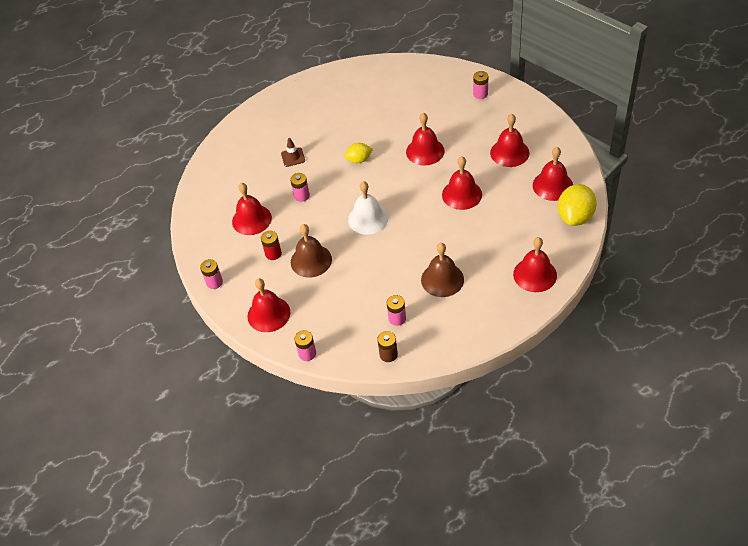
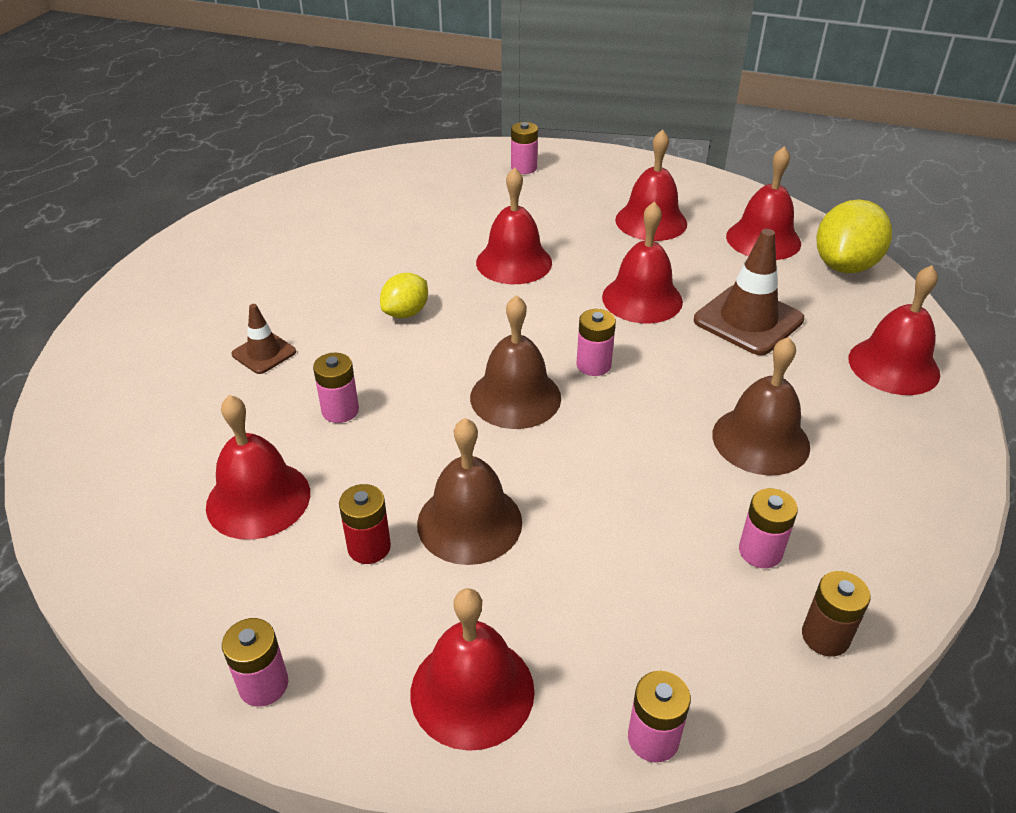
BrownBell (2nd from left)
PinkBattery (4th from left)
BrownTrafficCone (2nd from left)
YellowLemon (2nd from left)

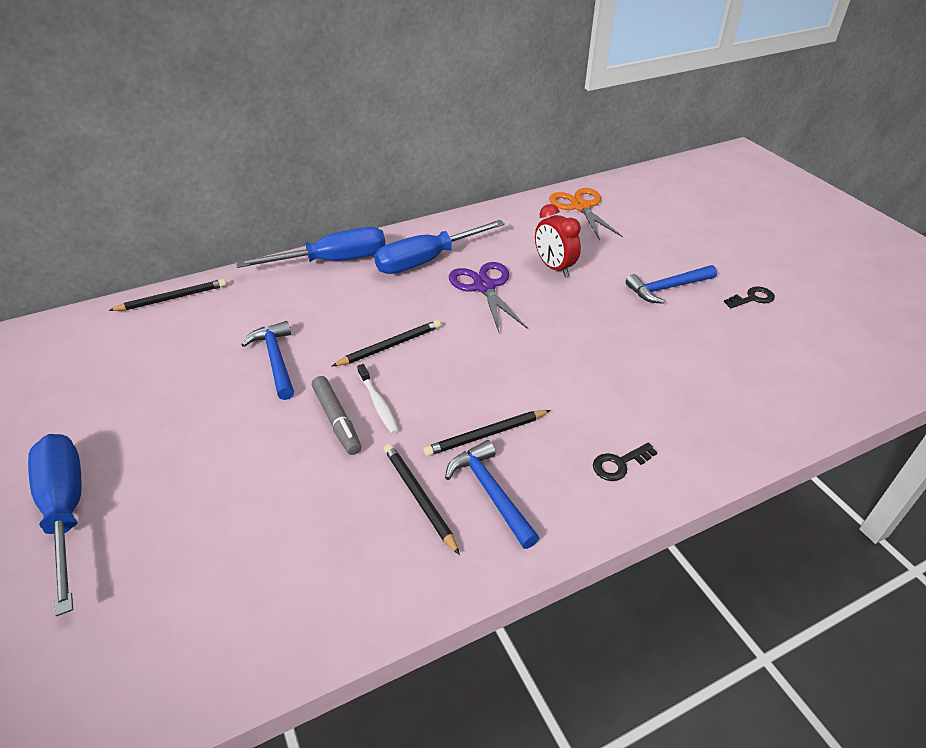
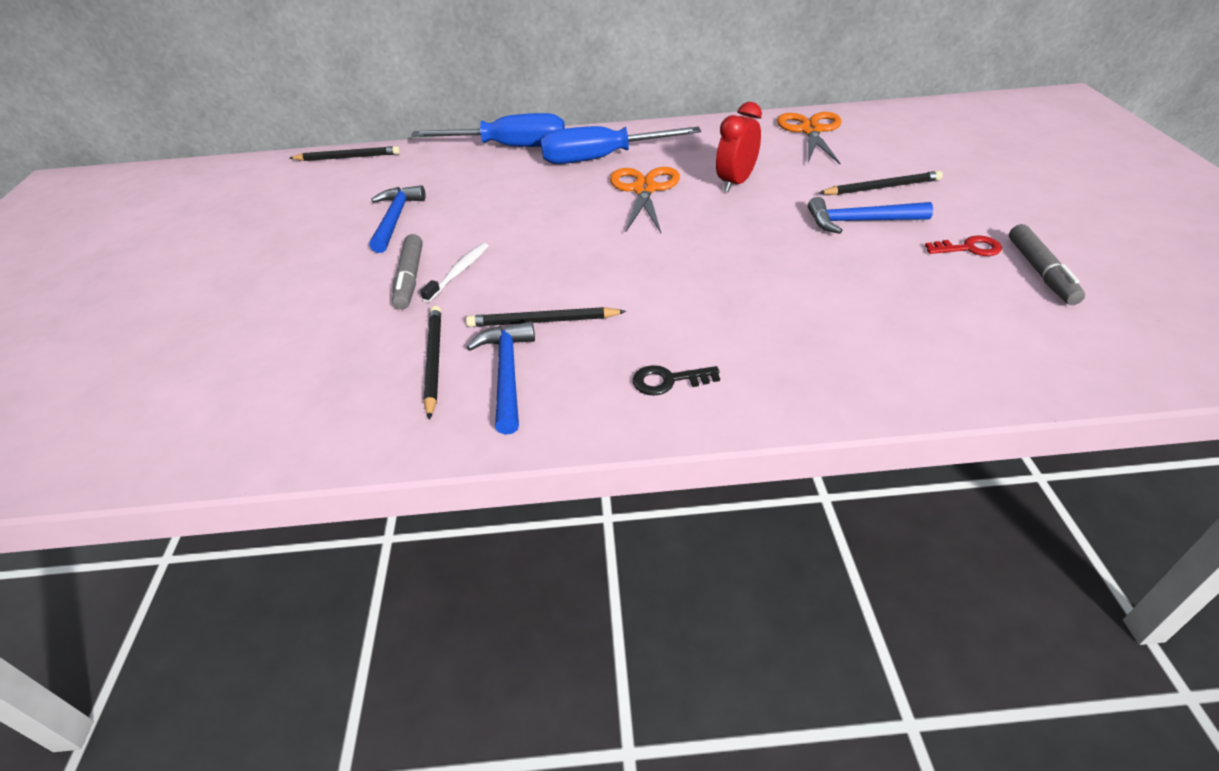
WhiteToothbrush
OrangeScissors (1st from left)
RedClock
BlackPencil (4th from left)
RedKey
GreyMarker (2nd from left)
BlueScrewdriver (1st from left in the first image)

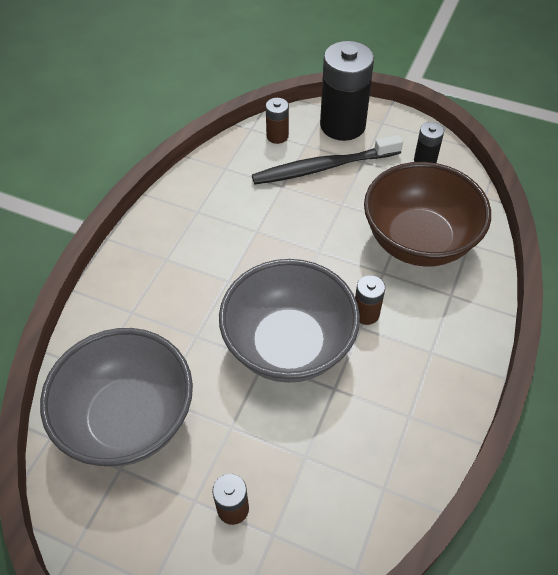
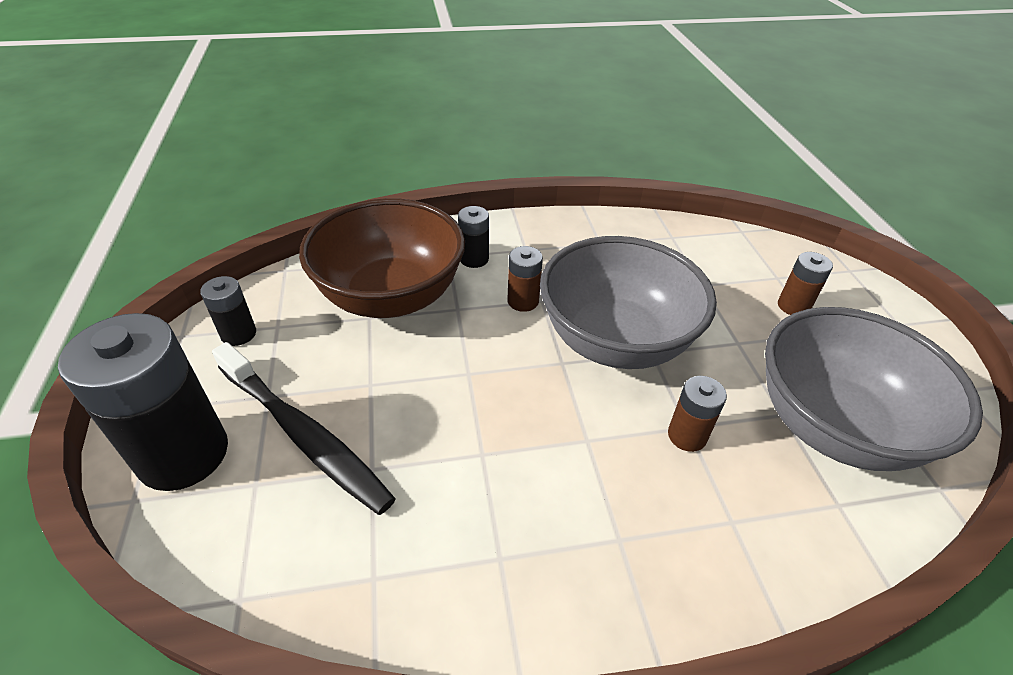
BlackBattery (3rd from left)
BrownBattery (2nd from left)

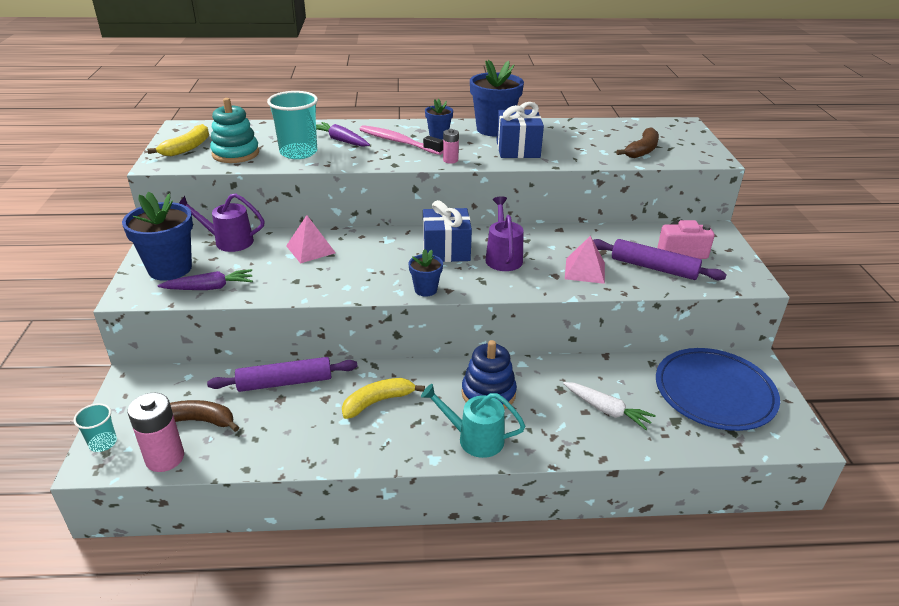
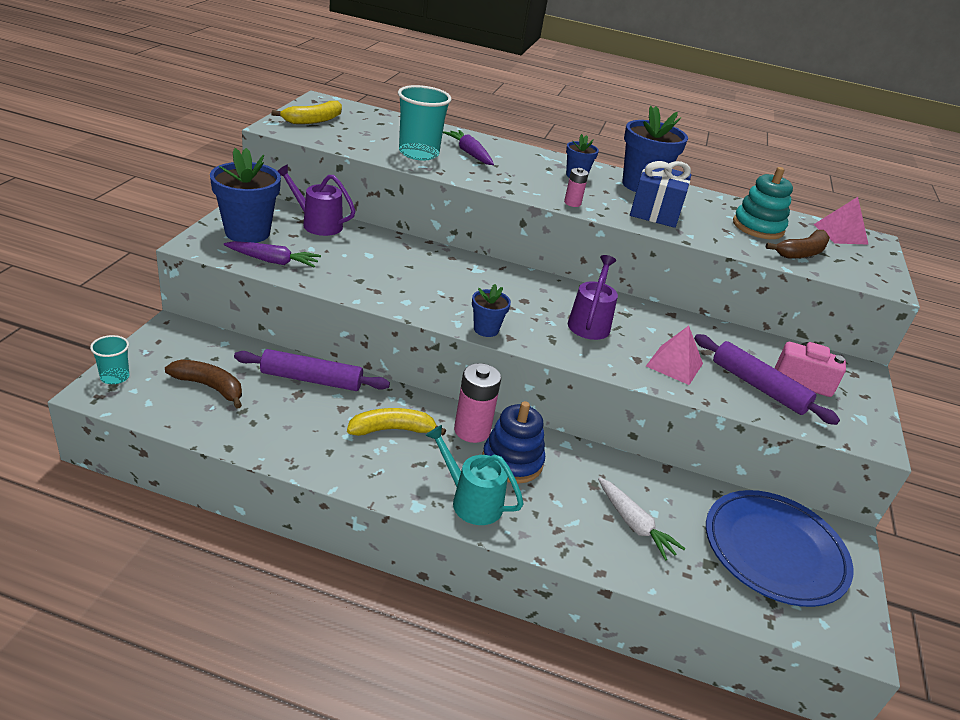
PinkBattery (1st from left)
TurquoiseStackingToy
PinkPyramid (2nd from left)
PinkToothbrush
BlueGift (1st from left in the first image)

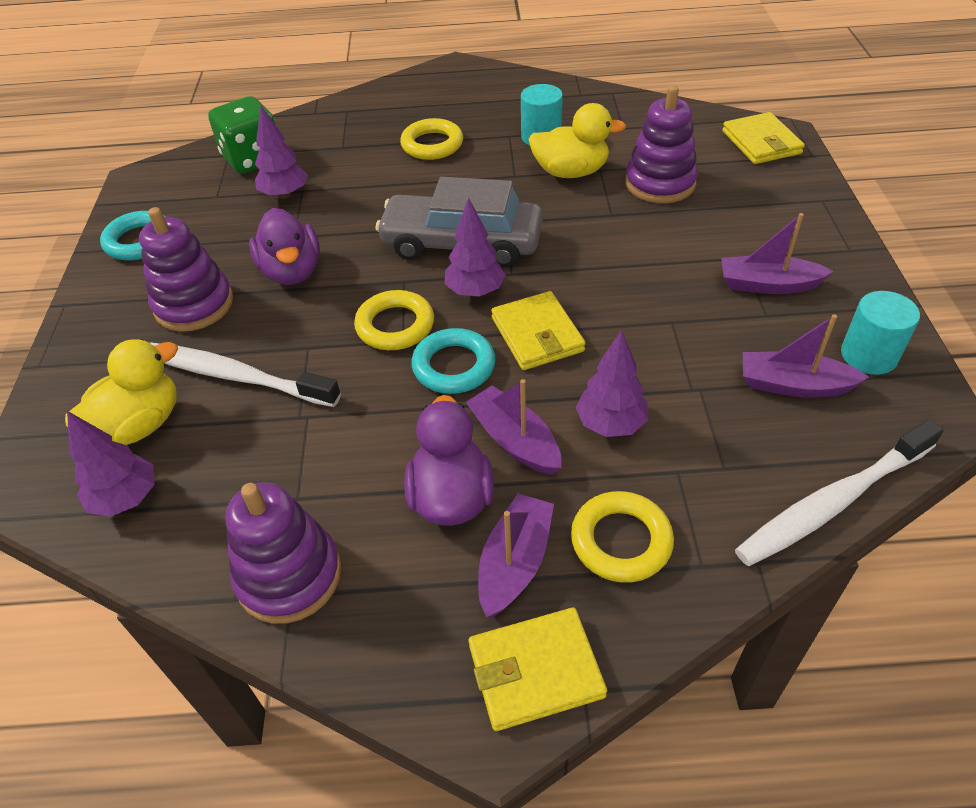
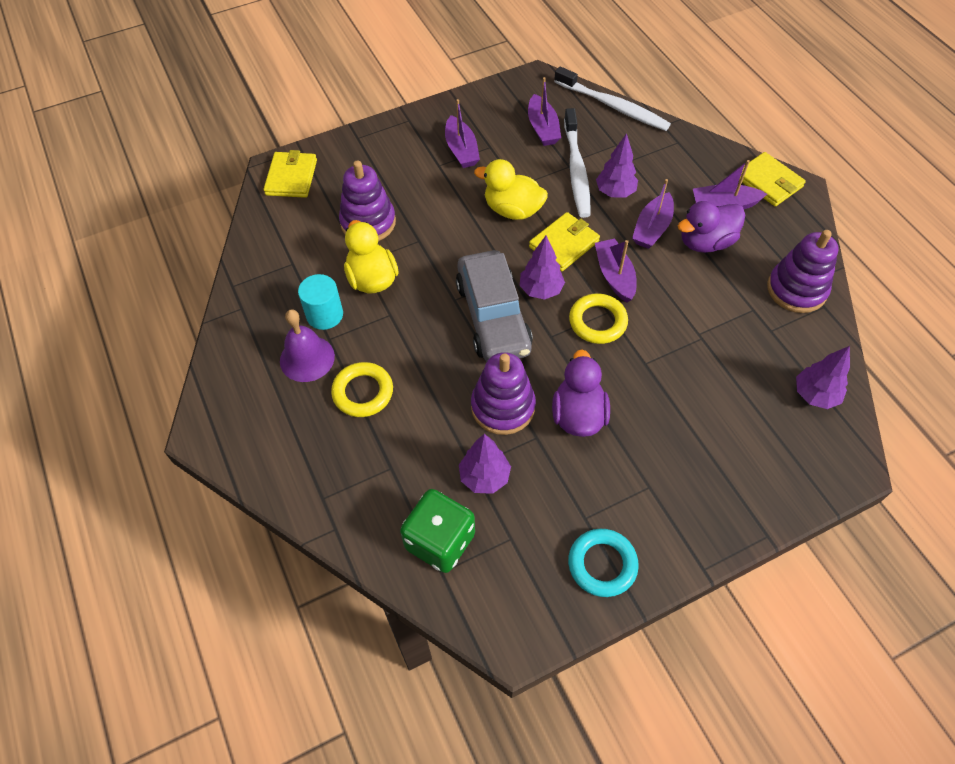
YellowWallet (1st from left)
PurpleBell
PurpleStackingToy (2nd from left)
YellowDuck (2nd from left)
PurpleDuck (1st from left)
WhiteToothbrush (1st from left)
PurpleBoat (3rd from left)
YellowRing (3rd from left in the first image)
TurquoiseCylinder (2nd from left in the first image)

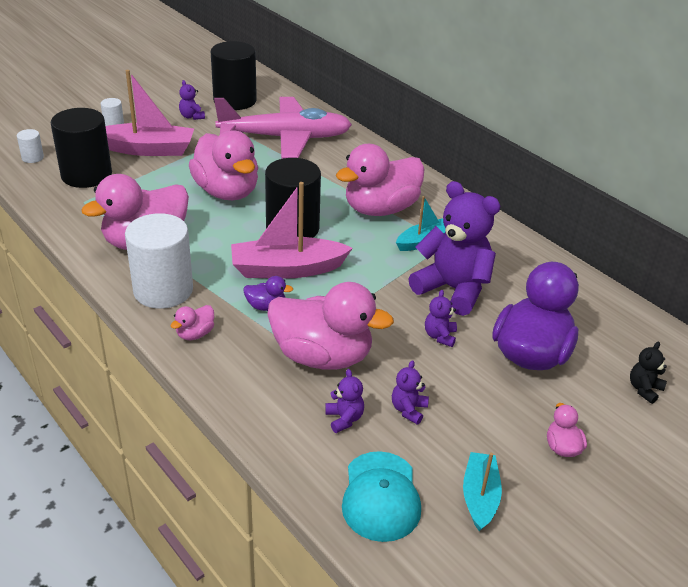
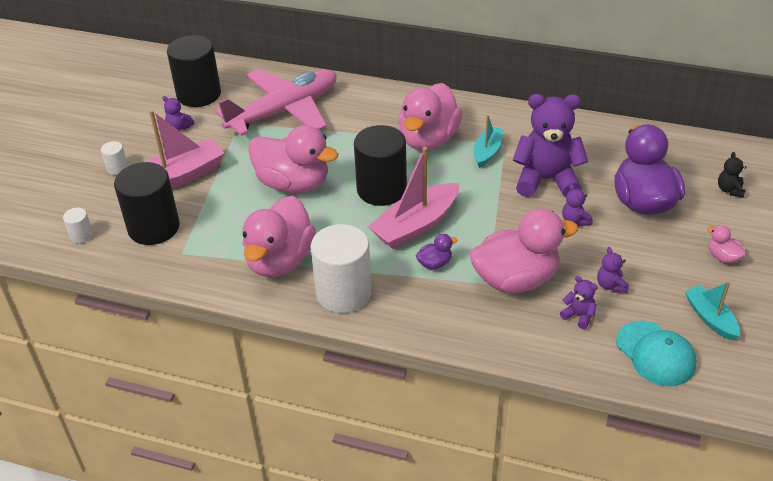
PinkDuck (2nd from left in the first image)

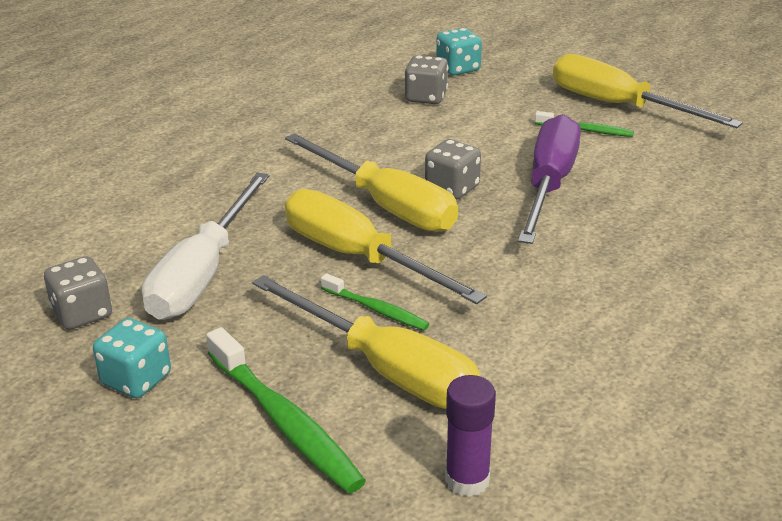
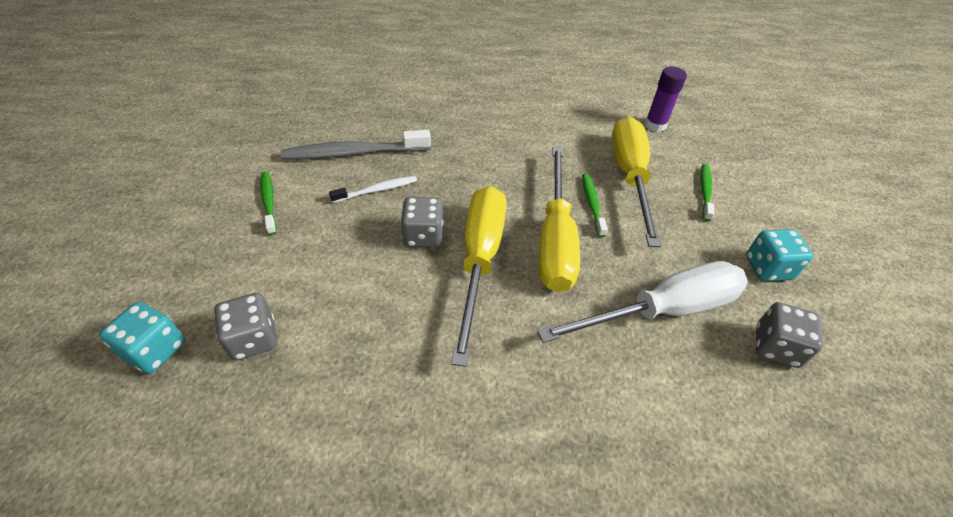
GreyToothbrush
WhiteToothbrush
GreenToothbrush (3rd from left)
YellowScrewdriver (4th from left in the first image)

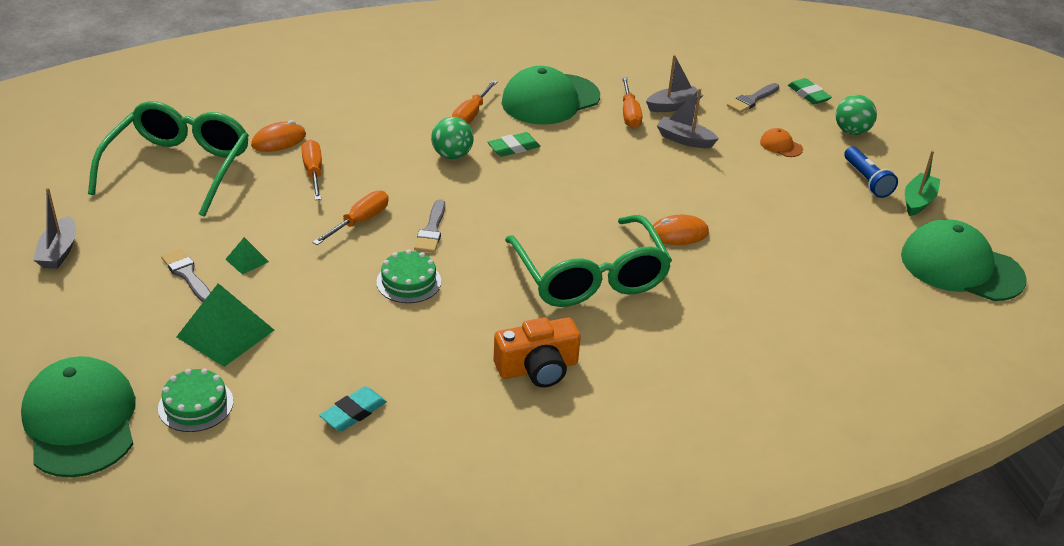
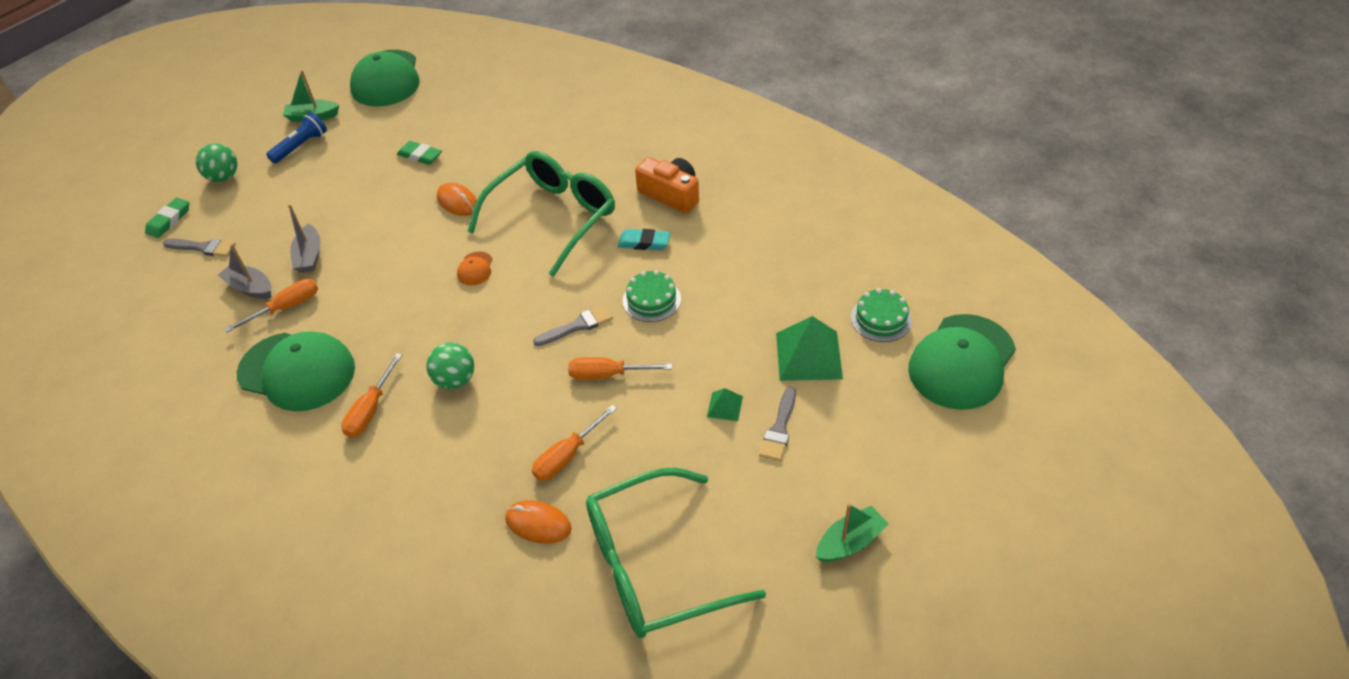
OrangeScrewdriver (2nd from left)
GreenEraser (2nd from left)
OrangeCap
TurquoiseEraser
GreenBoat (2nd from left)

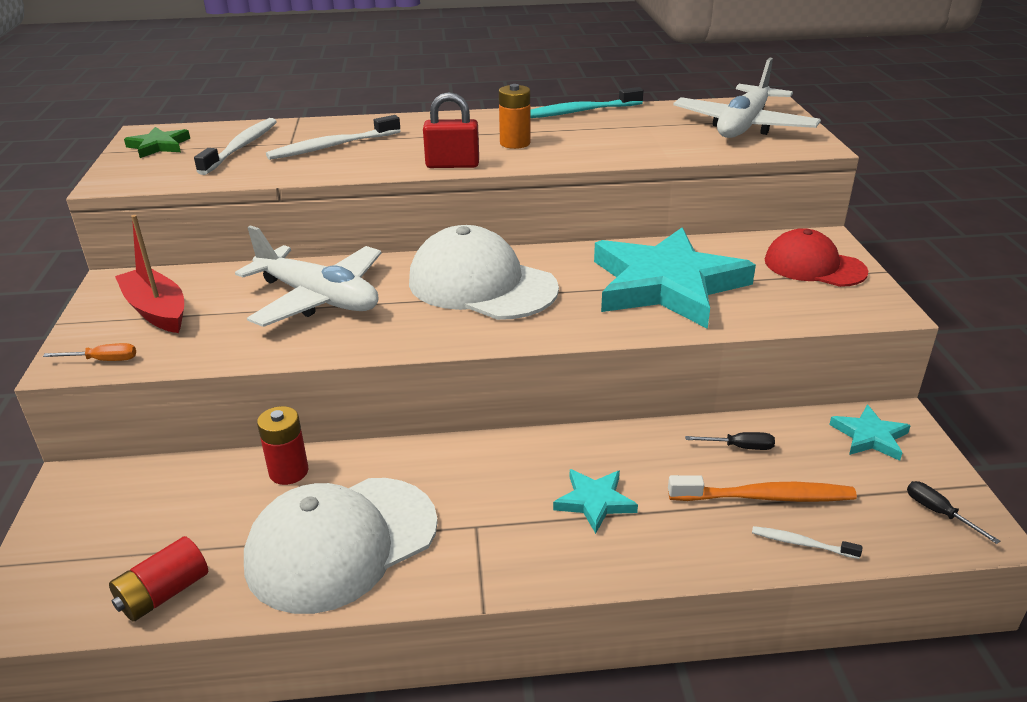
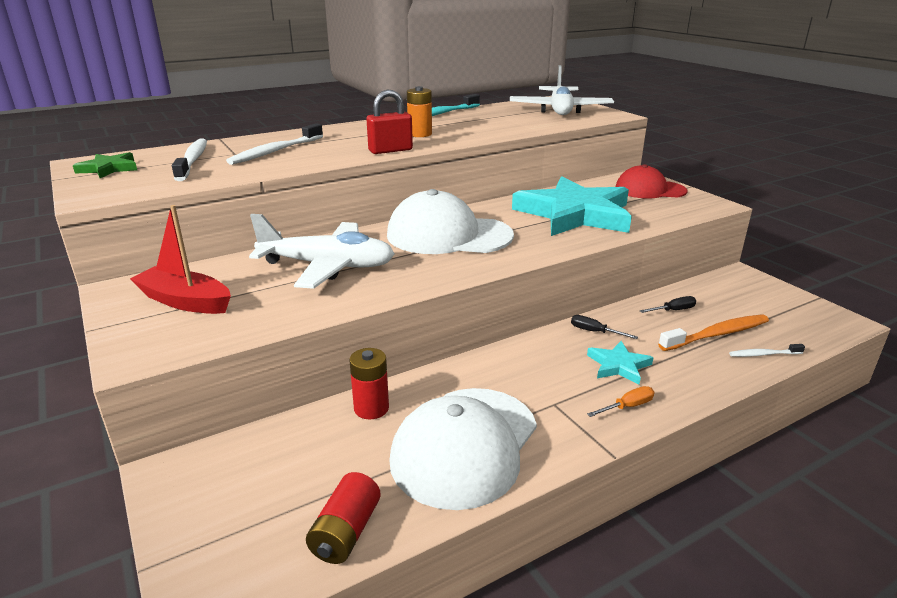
BlackScrewdriver (1st from left)
OrangeScrewdriver
TurquoiseStar (3rd from left in the first image)

